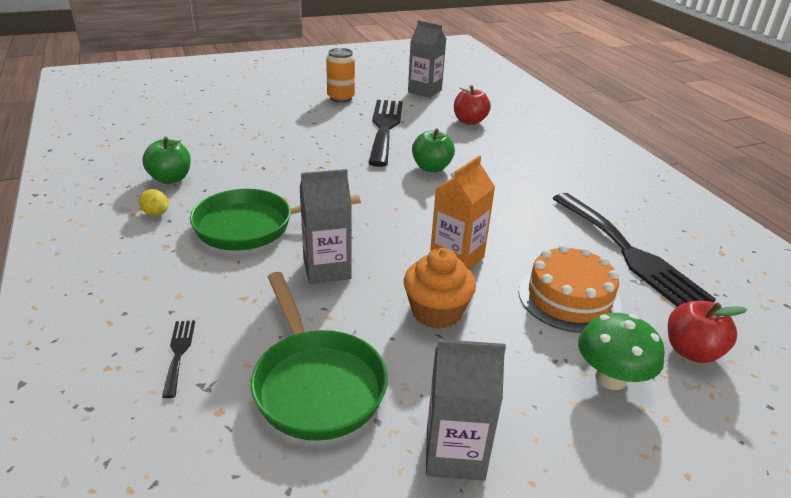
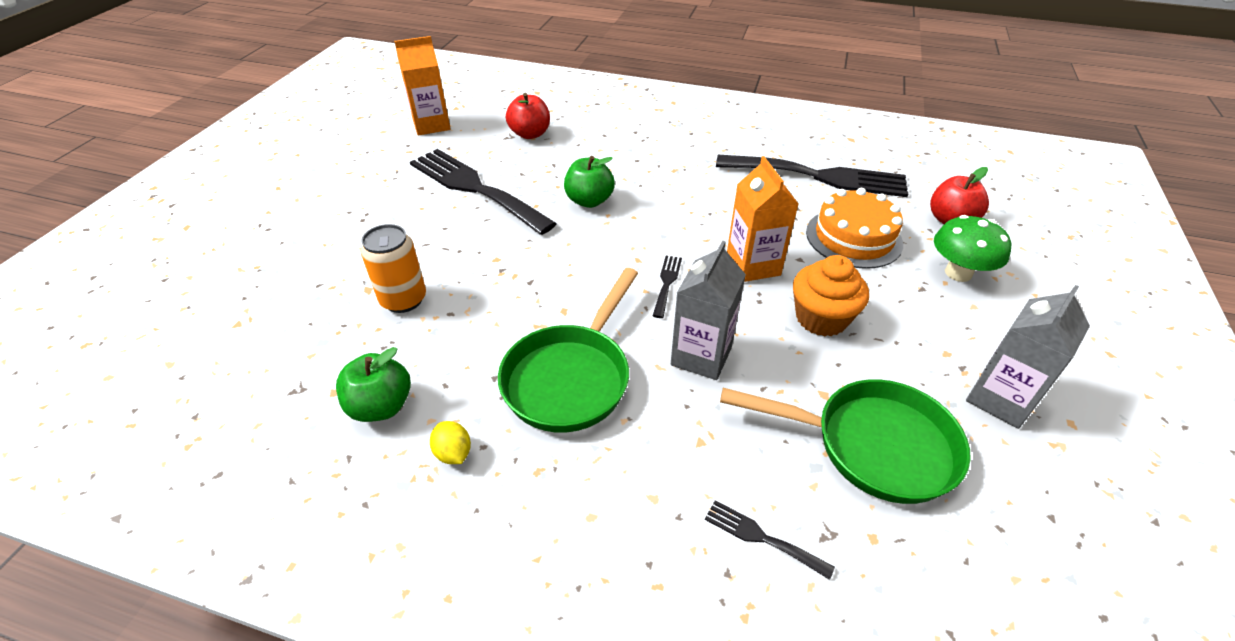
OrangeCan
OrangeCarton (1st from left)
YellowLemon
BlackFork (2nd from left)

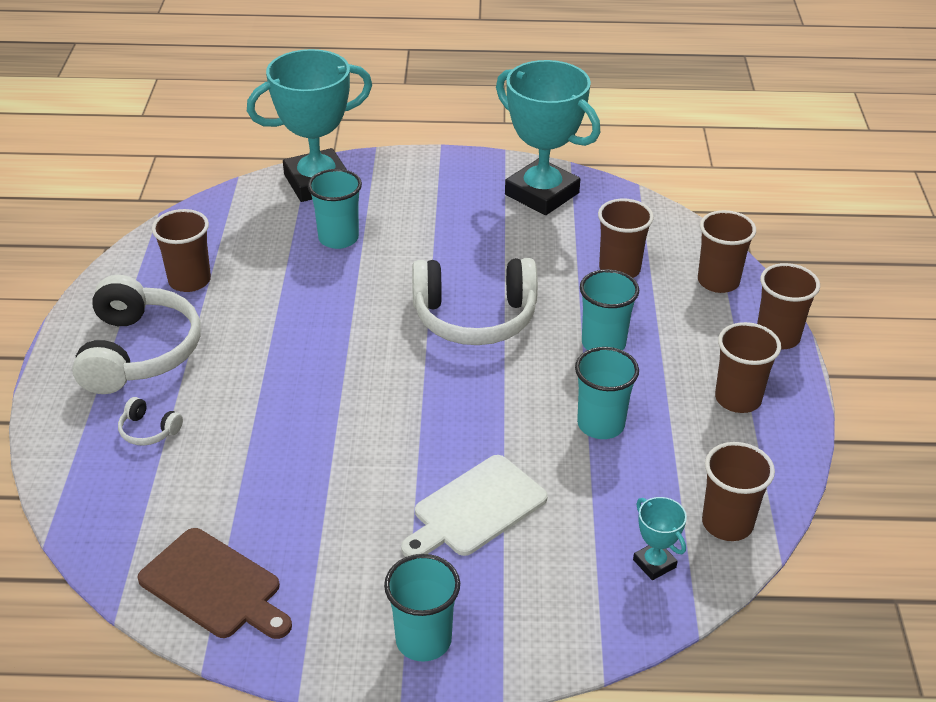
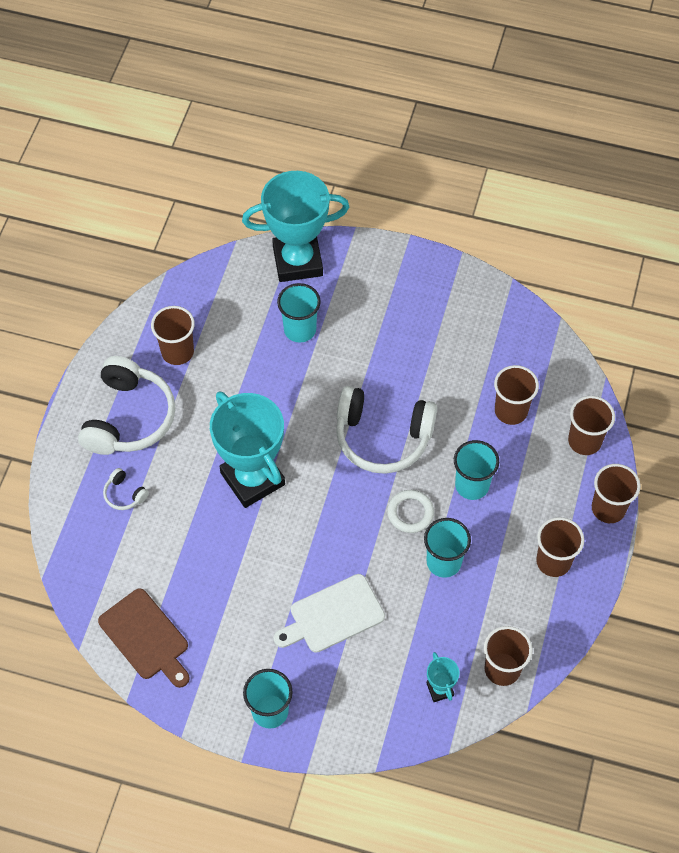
TurquoiseTrophy (1st from left)
WhiteRing

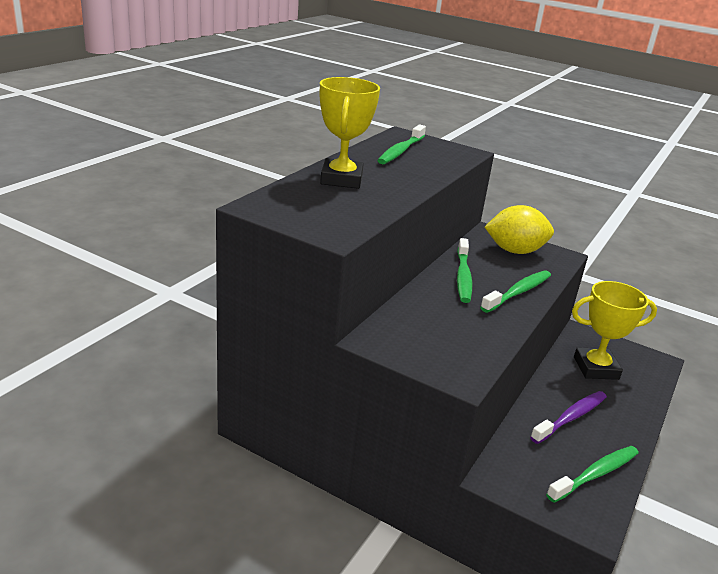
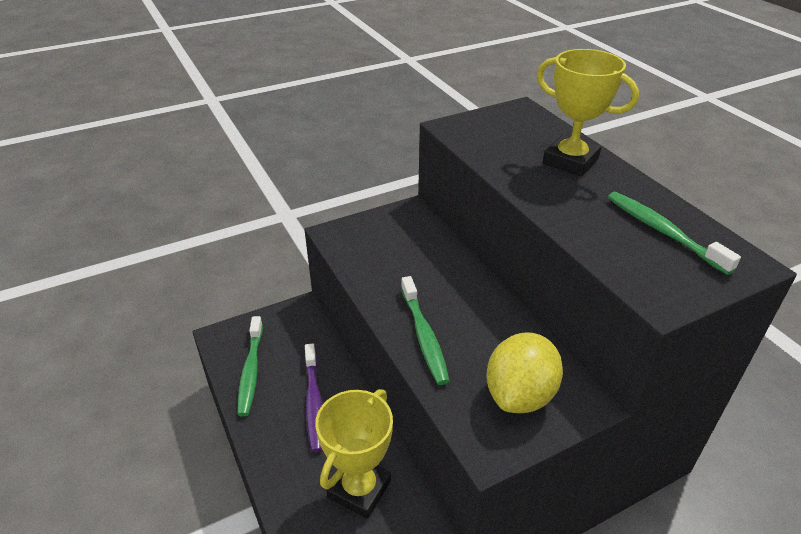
GreenToothbrush (2nd from left in the first image)

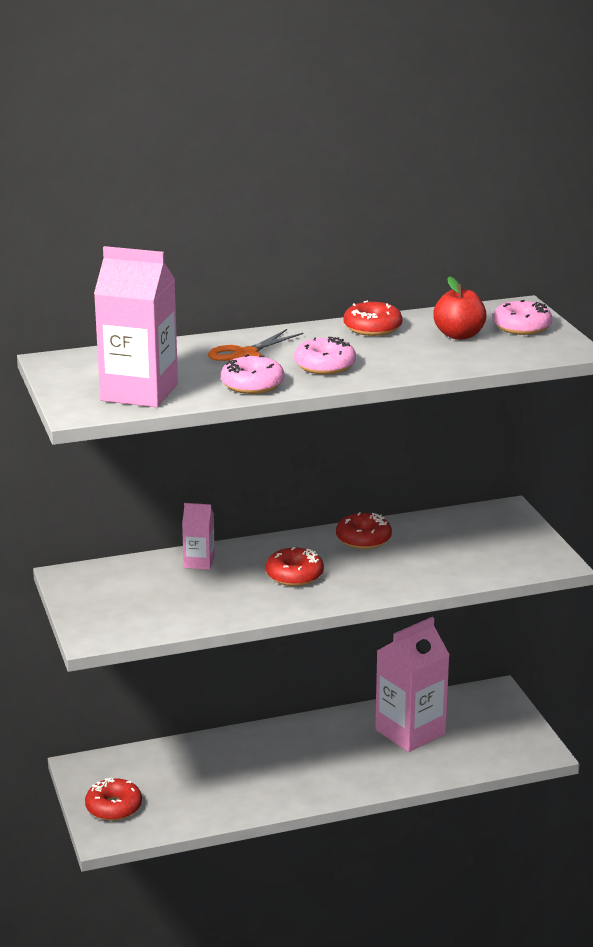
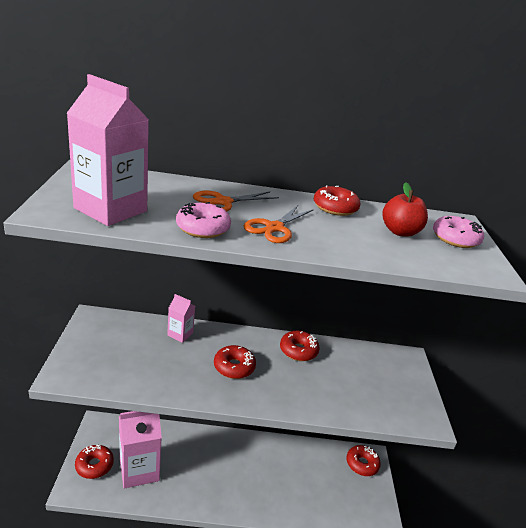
PinkCarton (2nd from left)
OrangeScissors (2nd from left)
RedDonut (5th from left)

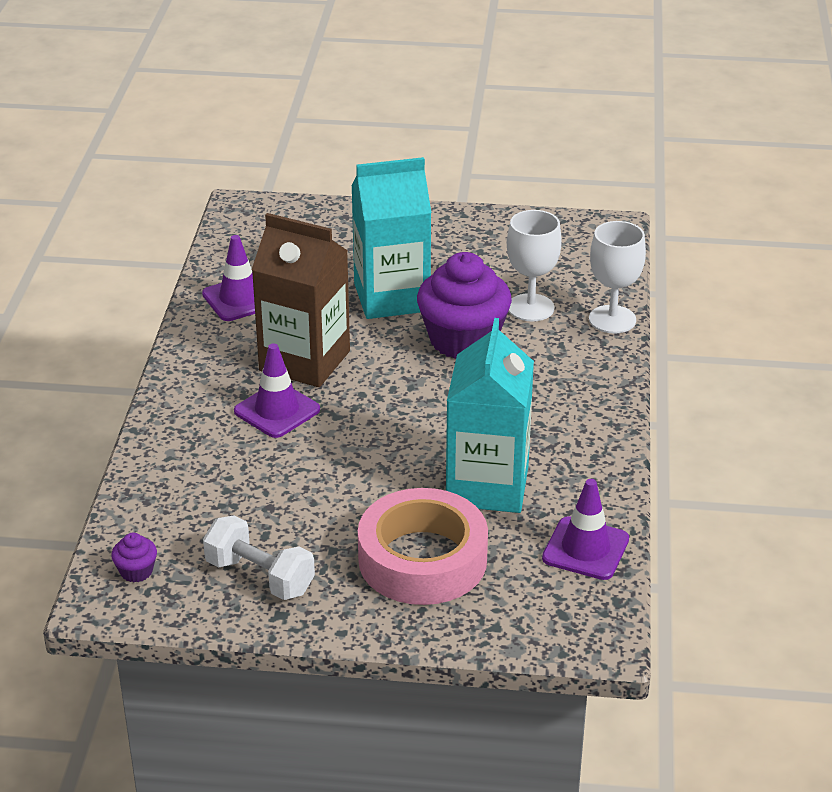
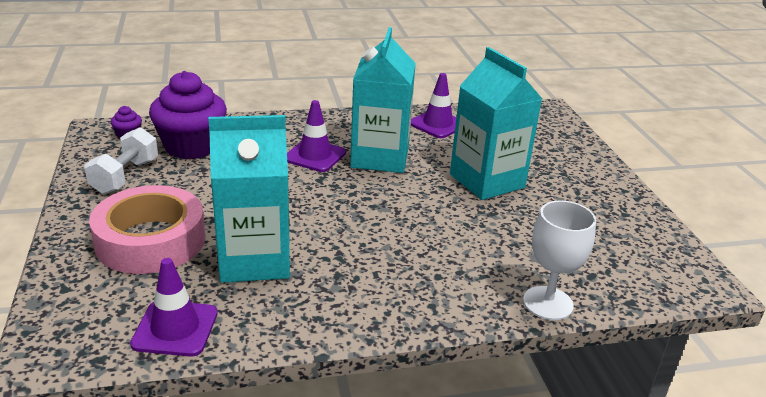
PurpleCupcake (2nd from left)
TurquoiseCarton (2nd from left)
WhiteGoblet (1st from left in the first image)

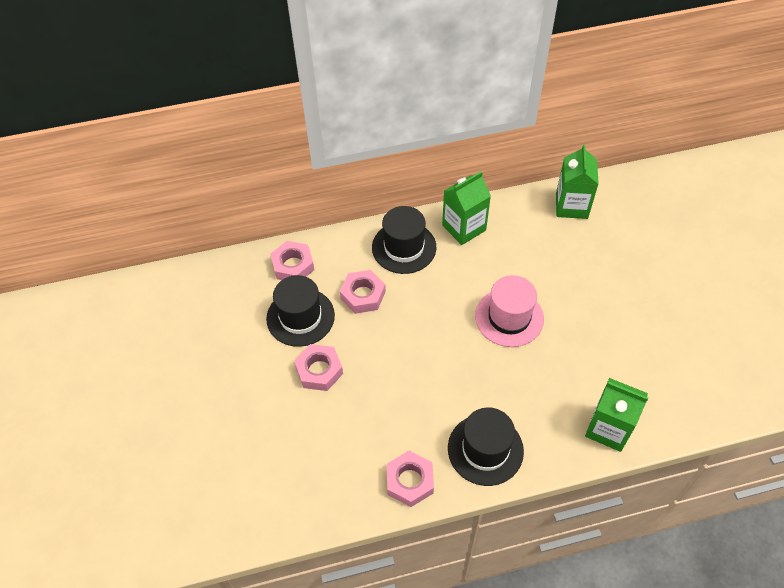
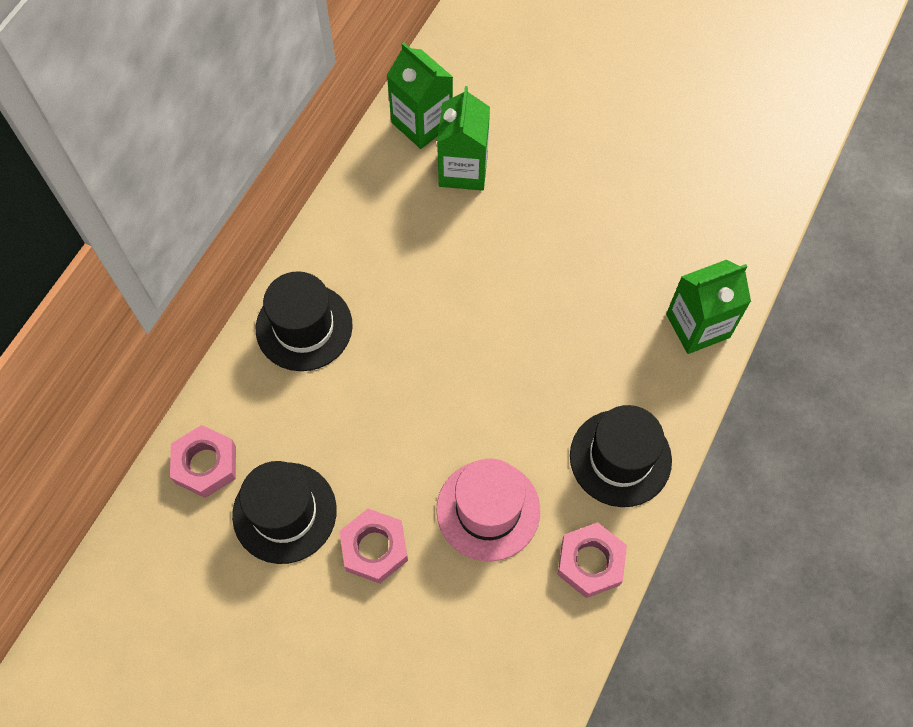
PinkHat
GreenCarton (2nd from left)
PinkNut (3rd from left in the first image)

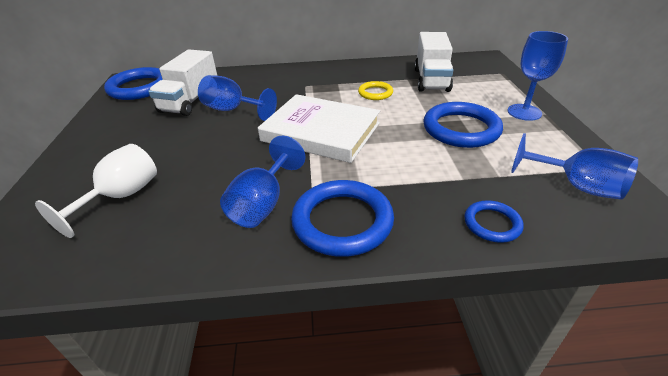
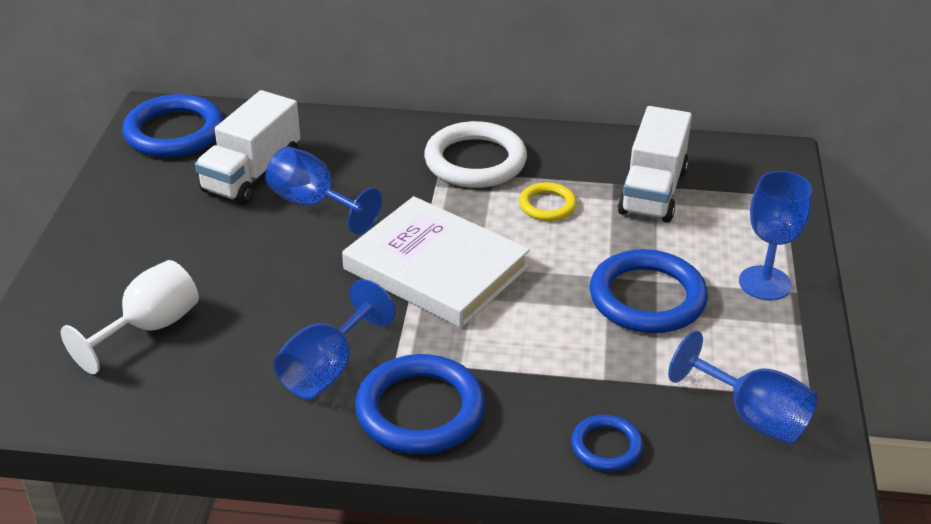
WhiteRing

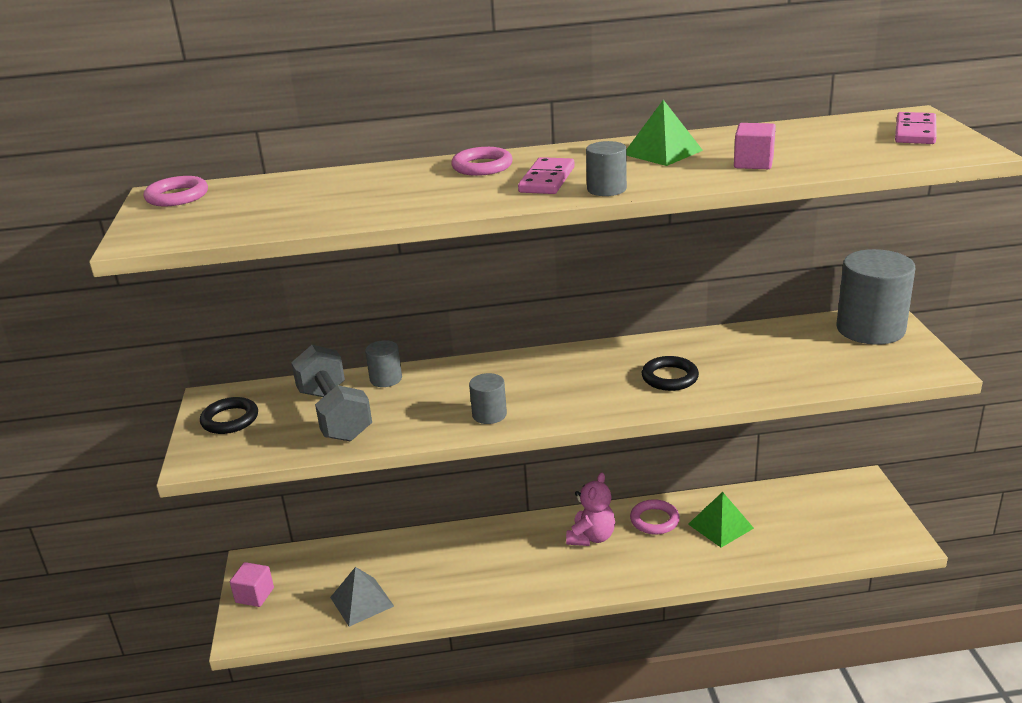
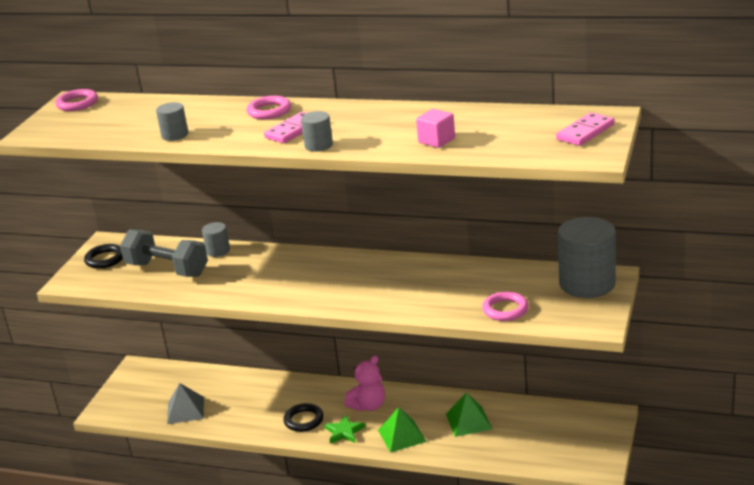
GreyDumbbell
GreyCylinder (1st from left)
BlackRing (2nd from left)
GreenStar
GreenPyramid (1st from left)
PinkRing (3rd from left)
PinkCube (1st from left in the first image)

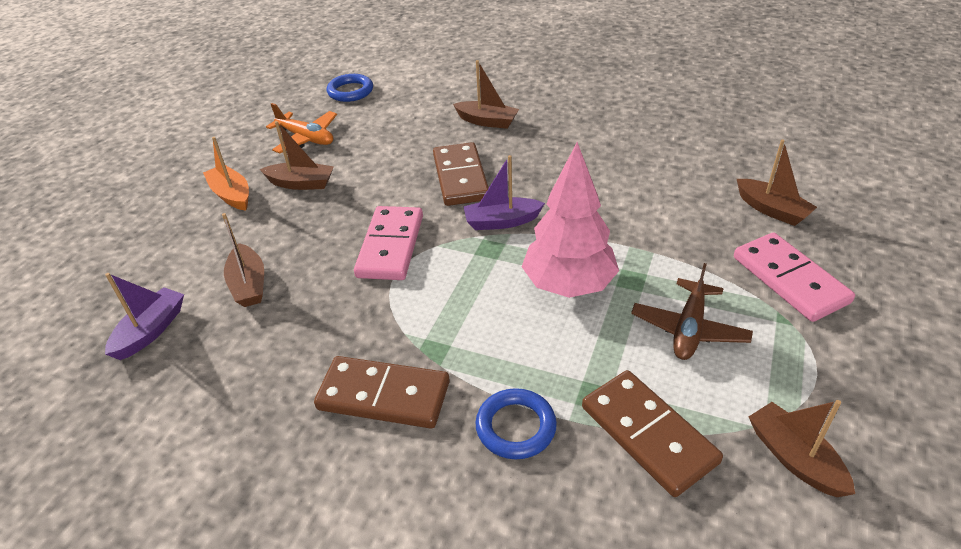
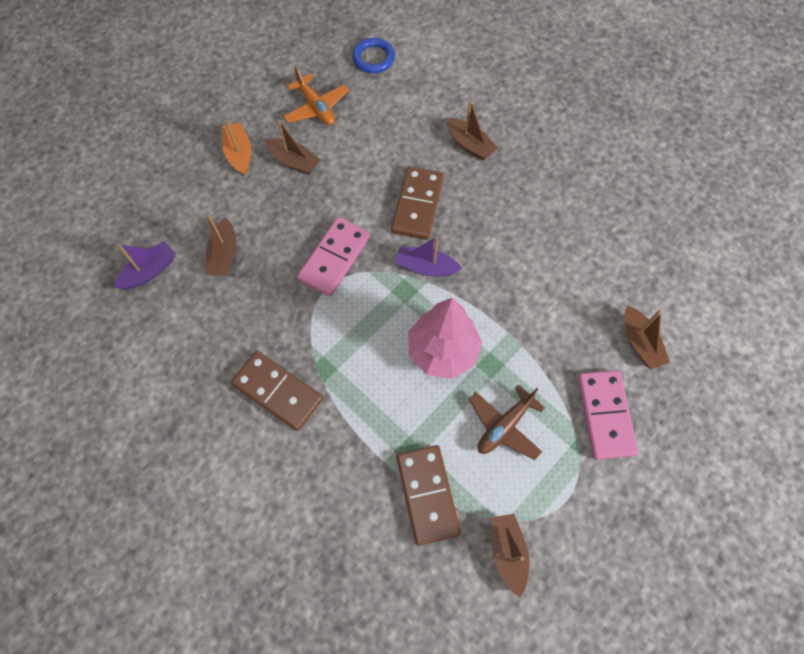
BlueRing (2nd from left in the first image)

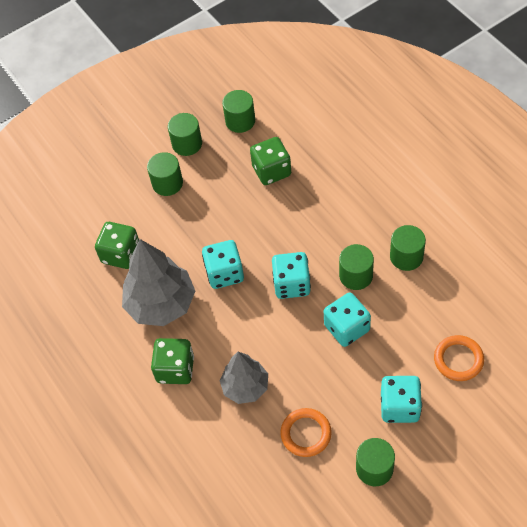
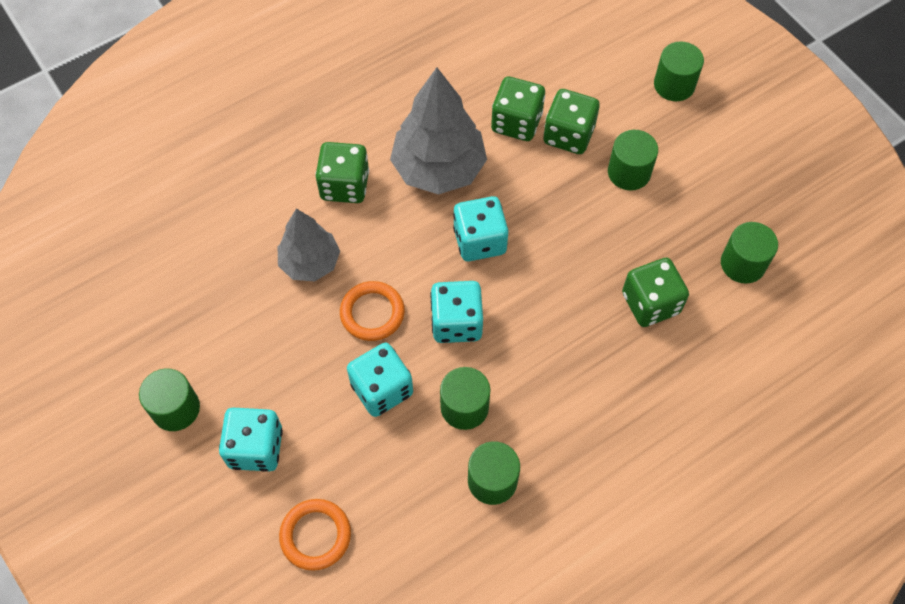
OrangeRing (2nd from left)
GreenDice (3rd from left)
GreenCylinder (5th from left)

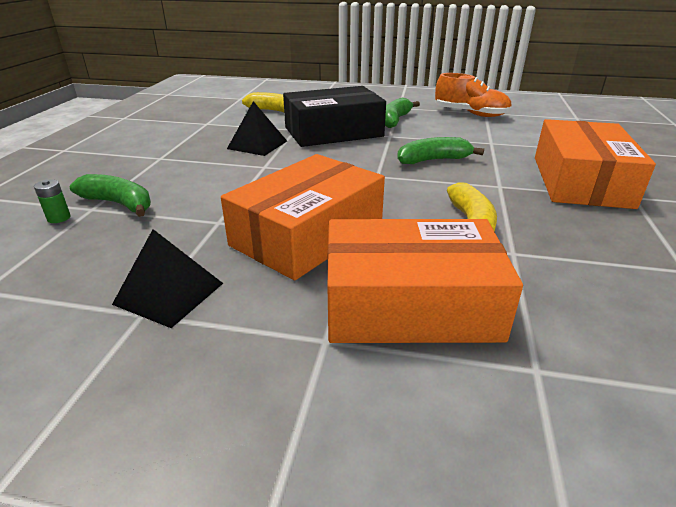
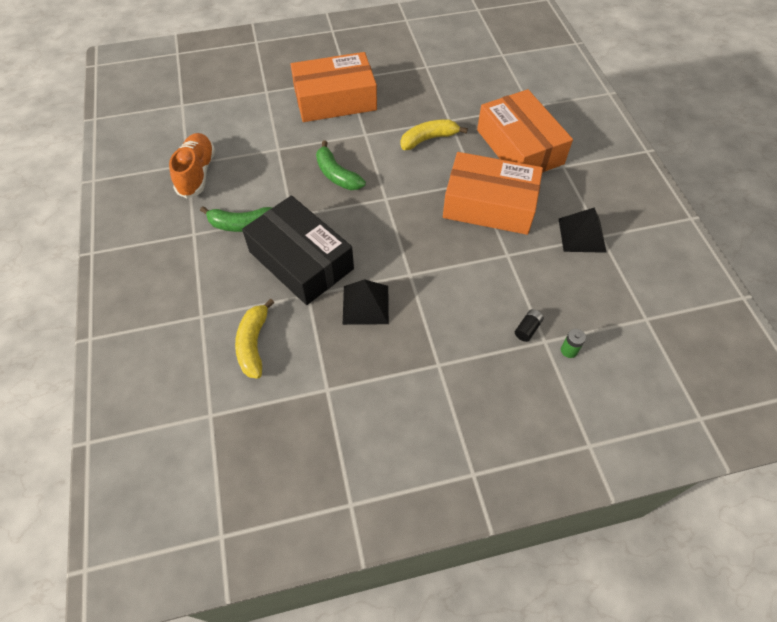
BlackBattery

